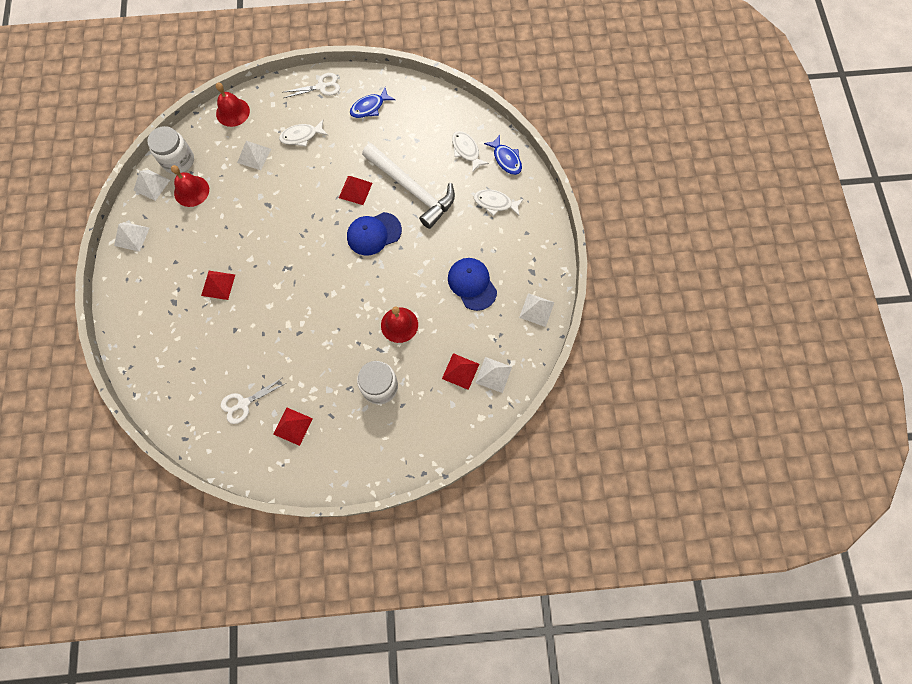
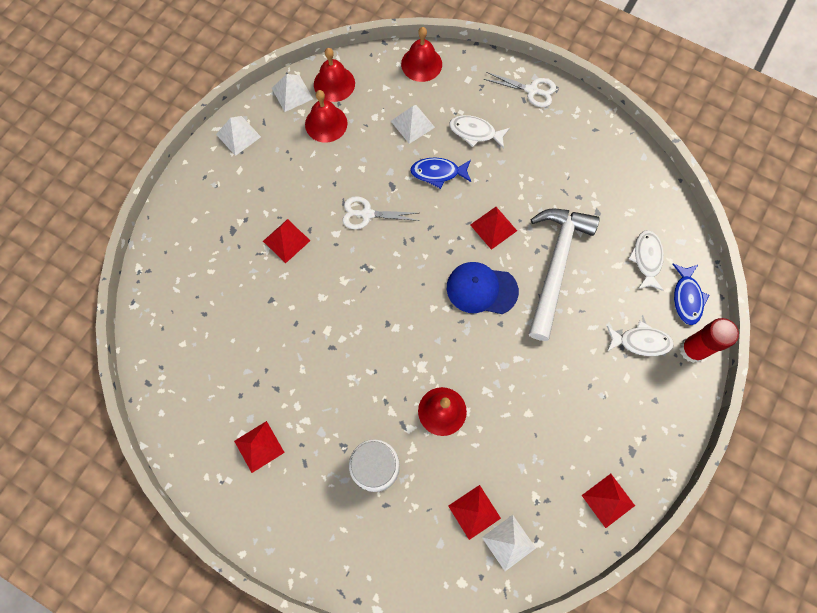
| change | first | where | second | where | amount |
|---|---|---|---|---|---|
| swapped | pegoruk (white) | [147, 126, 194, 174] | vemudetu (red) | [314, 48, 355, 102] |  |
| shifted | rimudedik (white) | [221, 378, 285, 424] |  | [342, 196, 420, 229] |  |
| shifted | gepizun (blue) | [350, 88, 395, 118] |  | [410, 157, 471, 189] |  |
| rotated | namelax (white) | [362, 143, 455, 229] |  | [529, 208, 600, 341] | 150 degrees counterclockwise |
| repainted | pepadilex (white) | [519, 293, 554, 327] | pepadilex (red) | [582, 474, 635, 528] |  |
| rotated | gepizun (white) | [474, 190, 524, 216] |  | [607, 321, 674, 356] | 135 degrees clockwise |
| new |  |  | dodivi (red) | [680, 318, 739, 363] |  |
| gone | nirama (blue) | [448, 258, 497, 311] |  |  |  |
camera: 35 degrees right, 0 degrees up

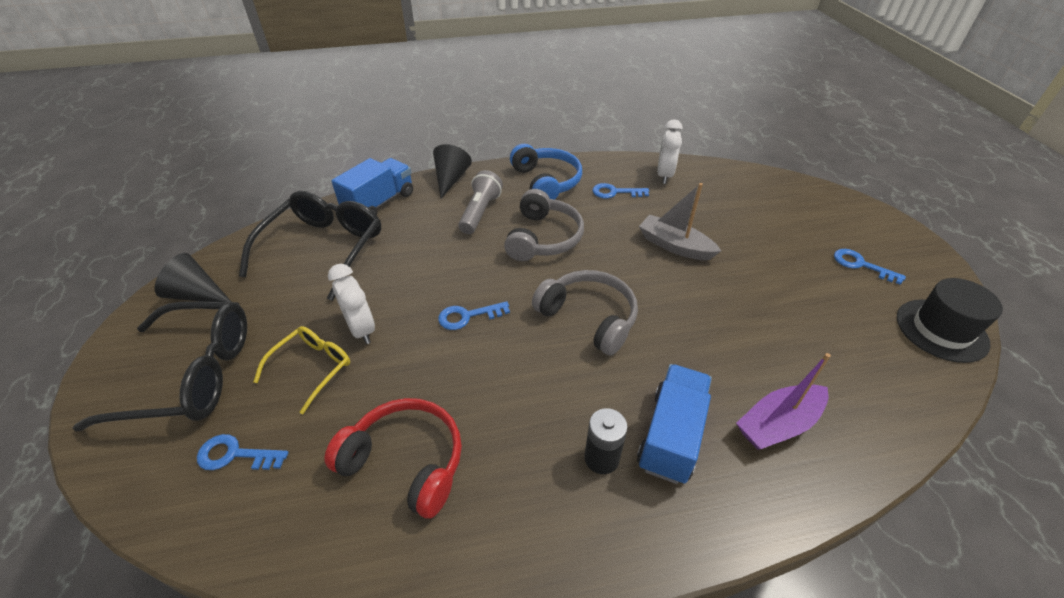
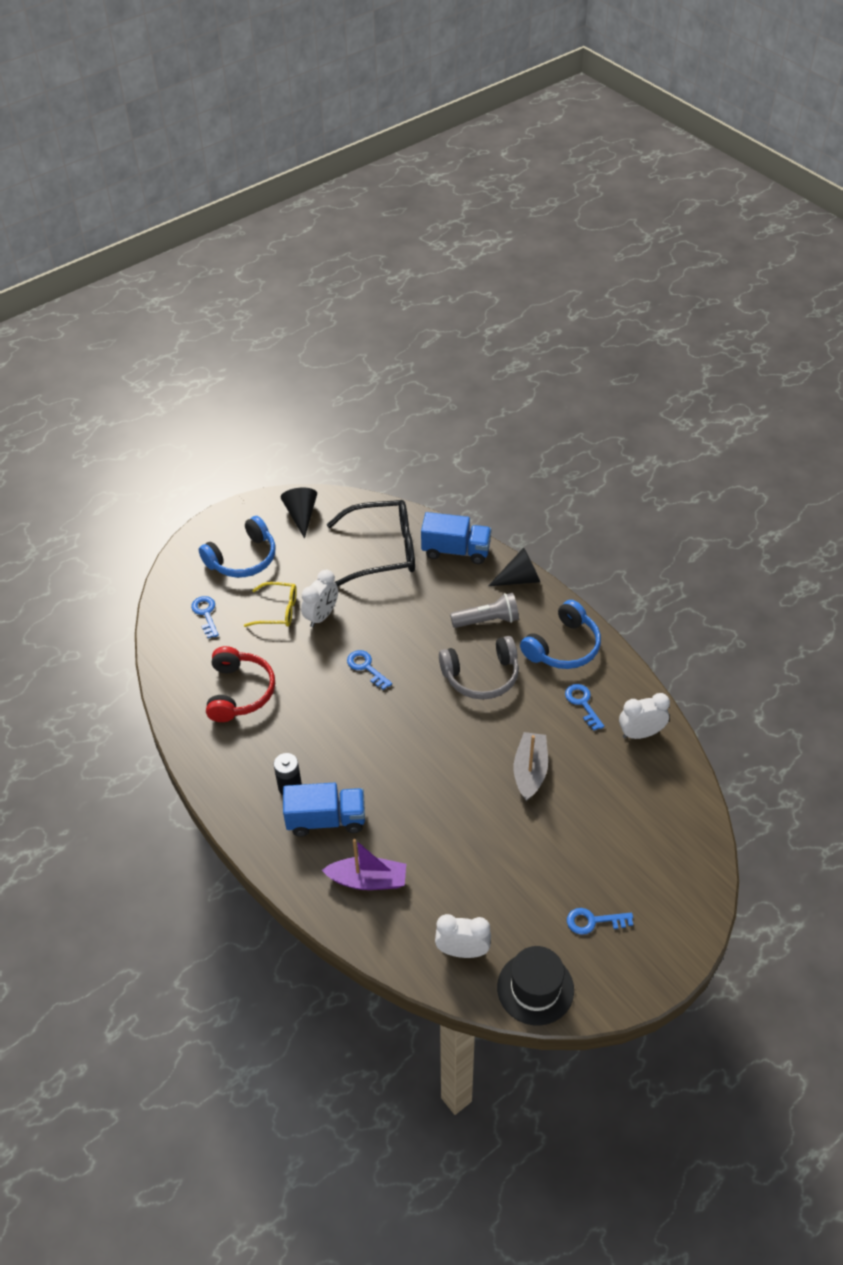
| change | first | where | second | where | amount |
|---|---|---|---|---|---|
| swapped | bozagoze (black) | [73, 301, 247, 432] | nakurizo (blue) | [199, 516, 276, 578] |  |
| rotated | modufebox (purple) | [736, 353, 831, 450] |  | [322, 839, 406, 890] | 150 degrees clockwise |
| new |  |  | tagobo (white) | [435, 914, 491, 958] |  |
| rotated | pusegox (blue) | [834, 249, 906, 285] |  | [567, 908, 633, 935] | 105 degrees counterclockwise |
| gone | nakurizo (grey) | [532, 270, 638, 356] |  |  |  |
camera: 65 degrees right, 5 degrees up

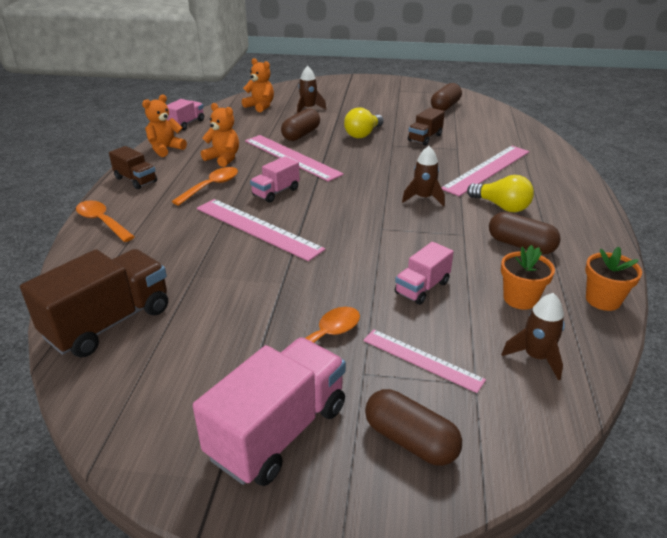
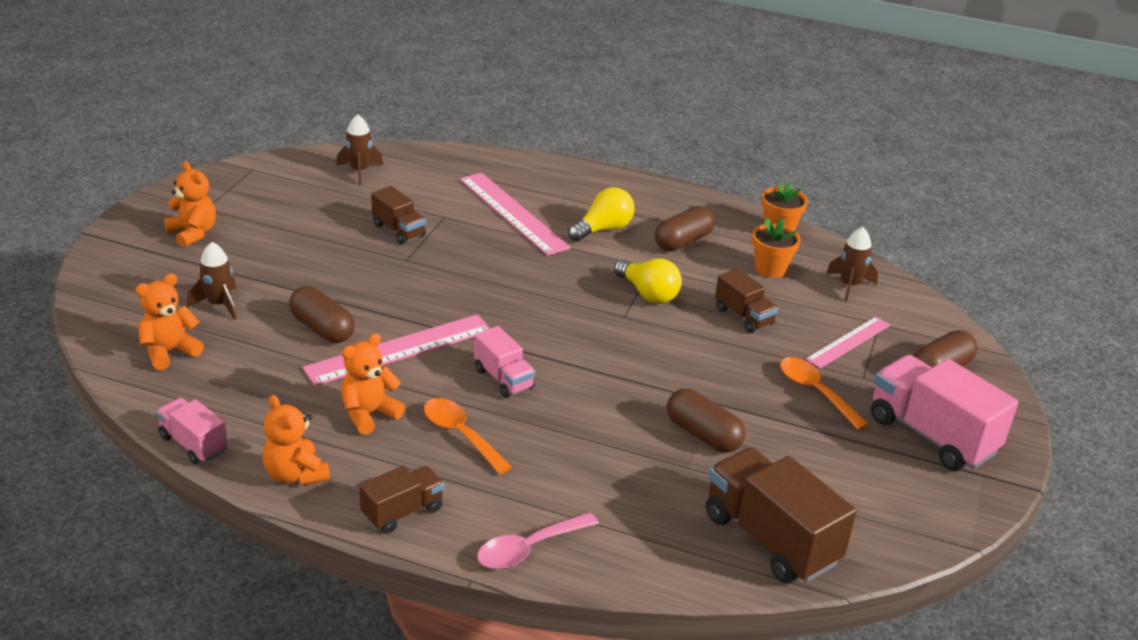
| change | first | where | second | where | amount |
|---|---|---|---|---|---|
| new |  |  | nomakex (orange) | [164, 161, 216, 248] |  |
| shifted | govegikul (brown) | [402, 146, 445, 206] |  | [336, 114, 383, 185] |  |
| repainted | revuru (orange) | [76, 200, 135, 242] | revuru (pink) | [477, 512, 599, 569] |  |
| shifted | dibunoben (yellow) | [344, 107, 384, 138] |  | [614, 258, 682, 304] |  |
| shifted | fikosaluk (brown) | [431, 83, 462, 111] |  | [667, 389, 746, 453] |  |
| repainted | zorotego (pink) | [395, 242, 454, 305] | zorotego (brown) | [715, 268, 778, 333] |  |
| gone | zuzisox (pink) | [197, 199, 325, 261] |  |  |  |
camera: 80 degrees left, 0 degrees up

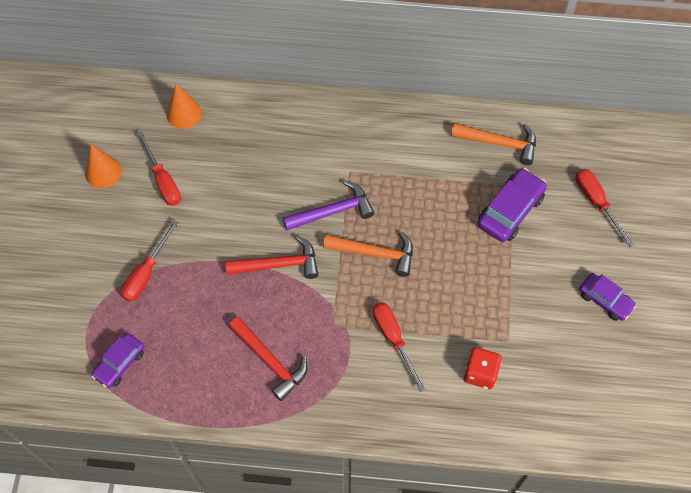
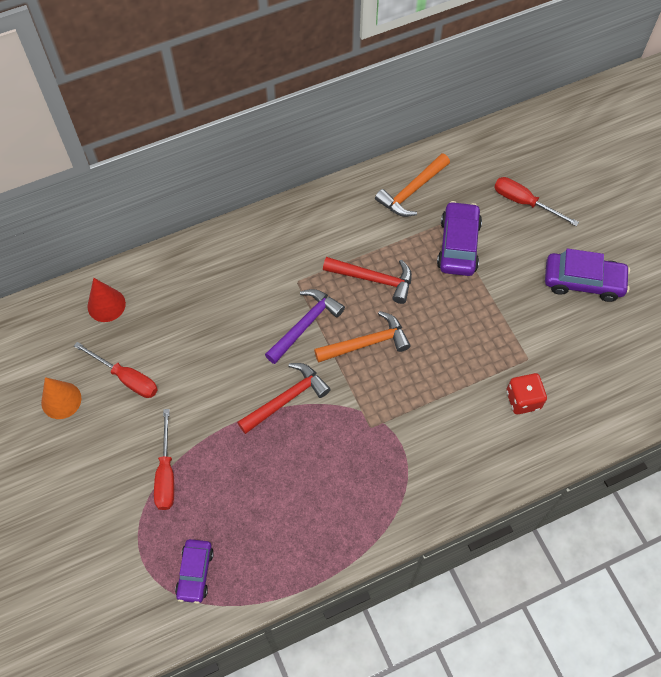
| change | first | where | second | where | amount |
|---|---|---|---|---|---|
| repainted | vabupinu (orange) | [166, 84, 202, 129] | vabupinu (red) | [87, 278, 126, 322] |  |
| shifted | namelax (red) | [229, 317, 308, 401] |  | [323, 257, 412, 304] |  |
| rotated | namelax (orange) | [451, 123, 536, 165] |  | [375, 153, 450, 217] | 150 degrees clockwise |
| scaled | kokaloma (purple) | [579, 273, 636, 321] |  | [545, 248, 630, 302] | x1.52 |
| gone | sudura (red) | [373, 302, 425, 392] |  |  |  |
camera: 30 degrees left, 0 degrees up

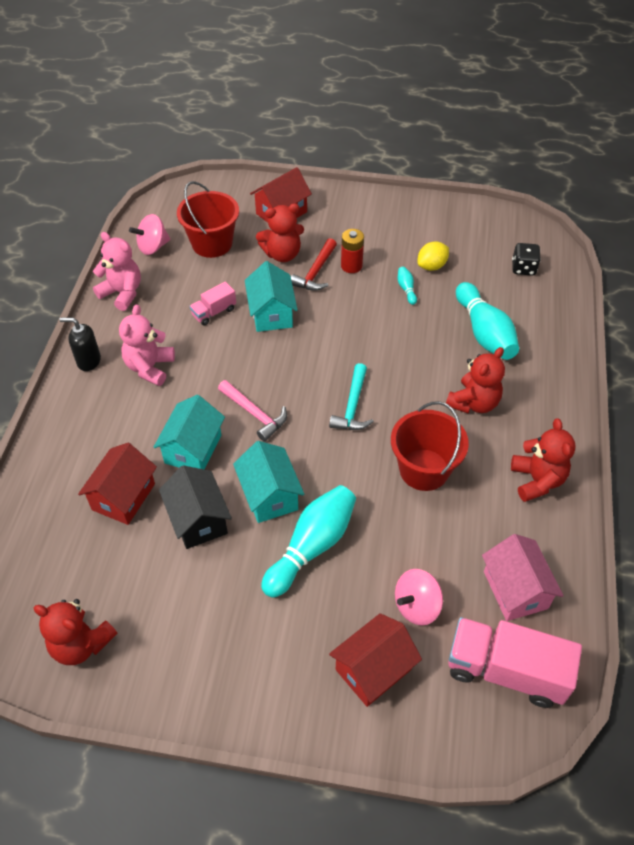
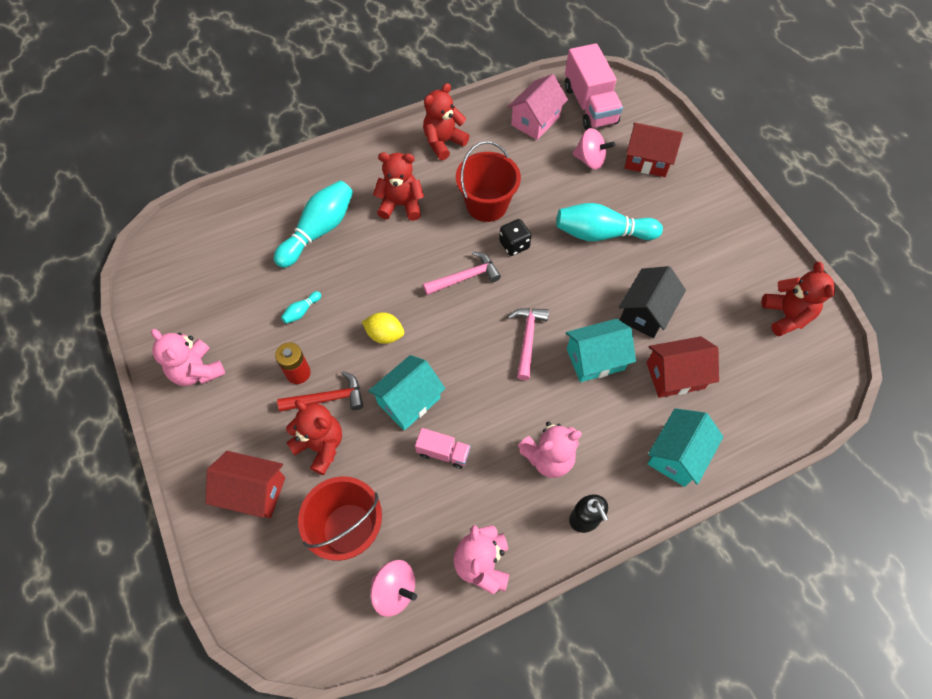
| change | first | where | second | where | amount |
|---|---|---|---|---|---|
| new |  |  | nomakex (pink) | [151, 329, 225, 386] |  |
| shifted | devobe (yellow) | [417, 241, 449, 271] |  | [362, 312, 404, 344] |  |
| repainted | namelax (turquoise) | [329, 363, 374, 430] | namelax (pink) | [423, 251, 501, 295] |  |
| shifted | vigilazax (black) | [512, 243, 541, 276] |  | [499, 219, 532, 256] |  |
| shifted | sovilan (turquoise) | [233, 441, 304, 523] |  | [647, 408, 723, 487] |  |
camera: 125 degrees left, 10 degrees up

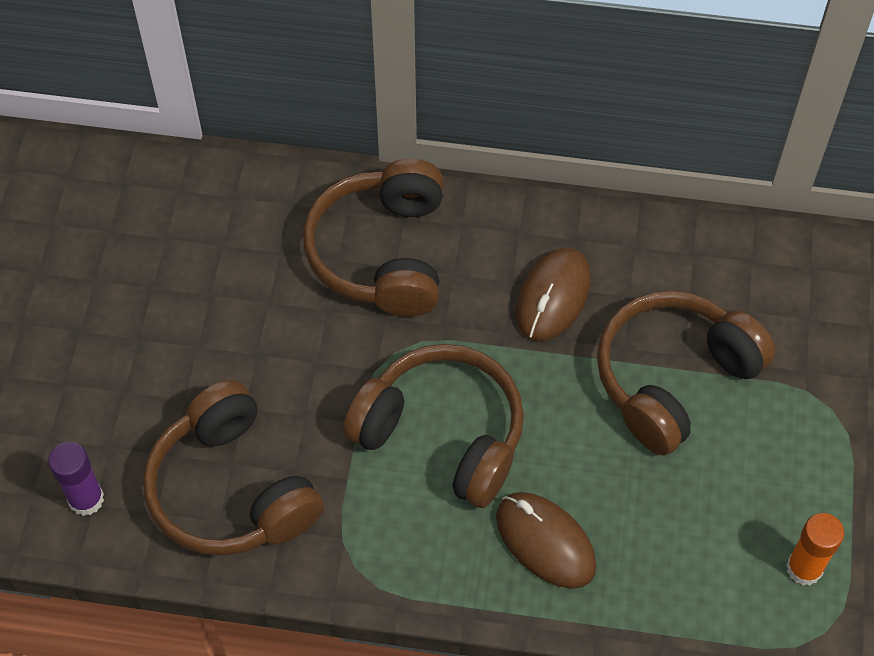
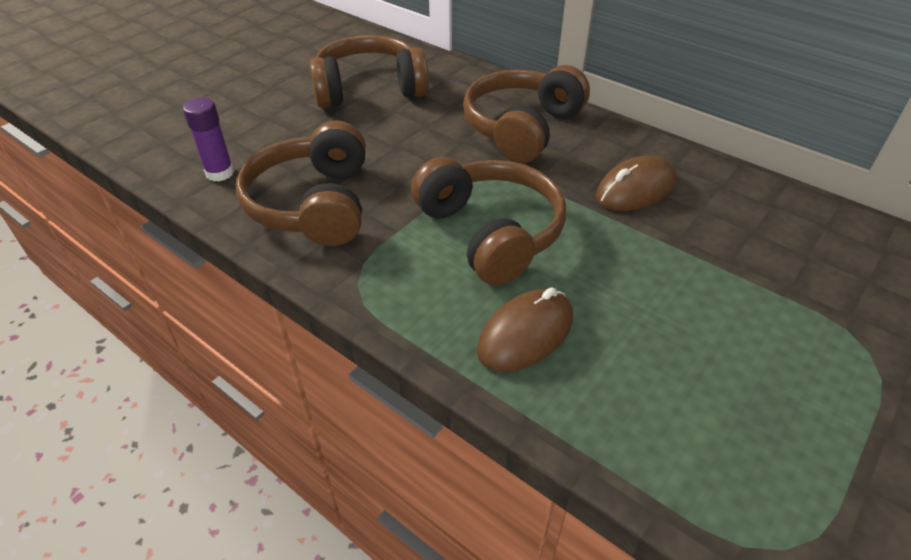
| change | first | where | second | where | amount |
|---|---|---|---|---|---|
| shifted | nakurizo (brown) | [597, 291, 776, 455] |  | [310, 35, 429, 108] |  |
| rotated | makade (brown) | [496, 492, 596, 589] |  | [477, 287, 573, 372] | 60 degrees clockwise |
| gone | dodivi (orange) | [786, 513, 844, 586] |  |  |  |
camera: 30 degrees right, 15 degrees down

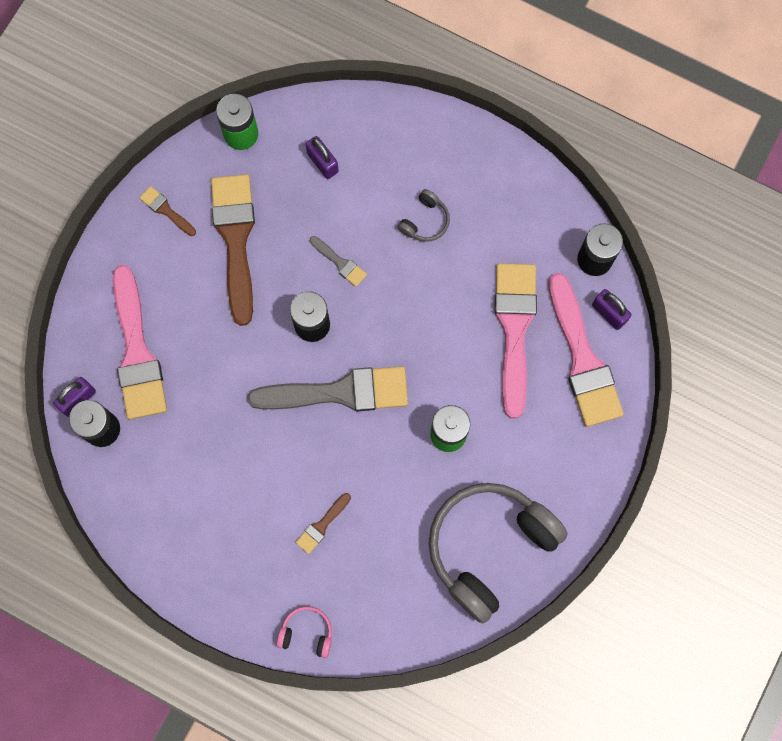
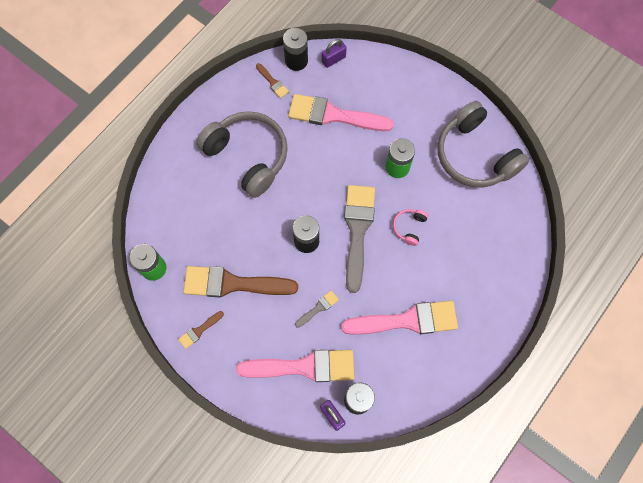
| change | first | where | second | where | amount |
|---|---|---|---|---|---|
| scaled | nakurizo (grey) | [397, 189, 450, 242] |  | [196, 111, 288, 198] | x2.42 |
| shifted | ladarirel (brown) | [295, 493, 351, 554] |  | [256, 63, 289, 98] |  |
| shifted | ladarirel (grey) | [310, 236, 367, 287] |  | [295, 291, 339, 328] |  |
| shifted | ladarirel (pink) | [548, 273, 624, 427] |  | [341, 301, 458, 335] |  |
| shifted | nakurizo (pink) | [277, 606, 332, 658] |  | [393, 209, 428, 246] |  |
| gone | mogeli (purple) | [306, 136, 339, 179] |  |  |  |
camera: 80 degrees left, 5 degrees down

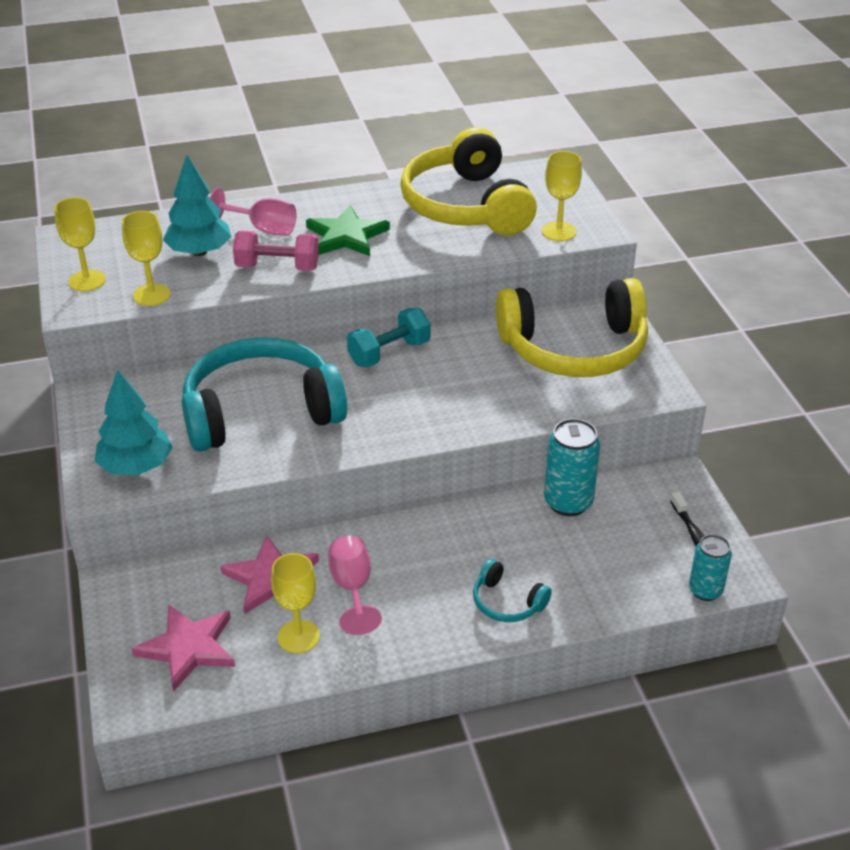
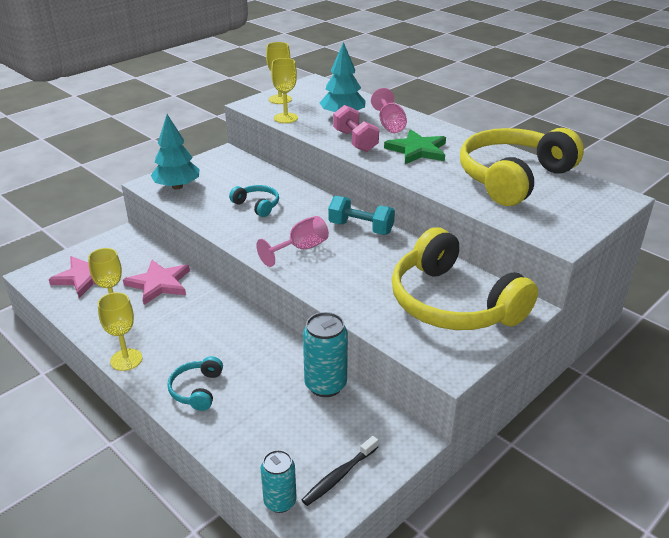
| change | first | where | second | where | amount |
|---|---|---|---|---|---|
| shifted | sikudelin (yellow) | [542, 151, 582, 241] |  | [98, 292, 143, 371] |  |
| scaled | nakurizo (turquoise) | [182, 337, 347, 452] |  | [229, 185, 279, 217] | x0.43 |
| shifted | sikudelin (pink) | [329, 536, 382, 635] |  | [256, 216, 329, 267] |  |
camera: 60 degrees right, 5 degrees down

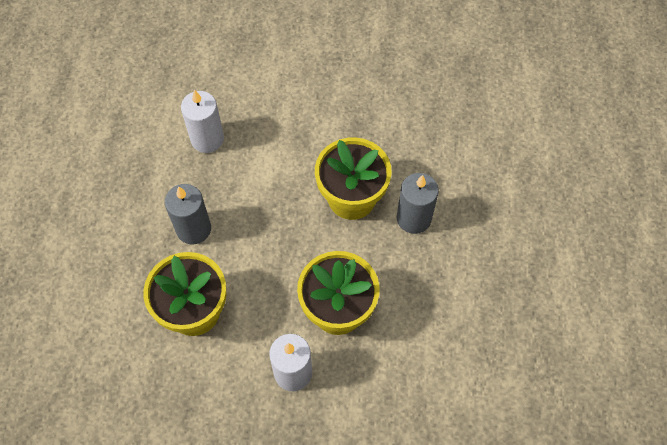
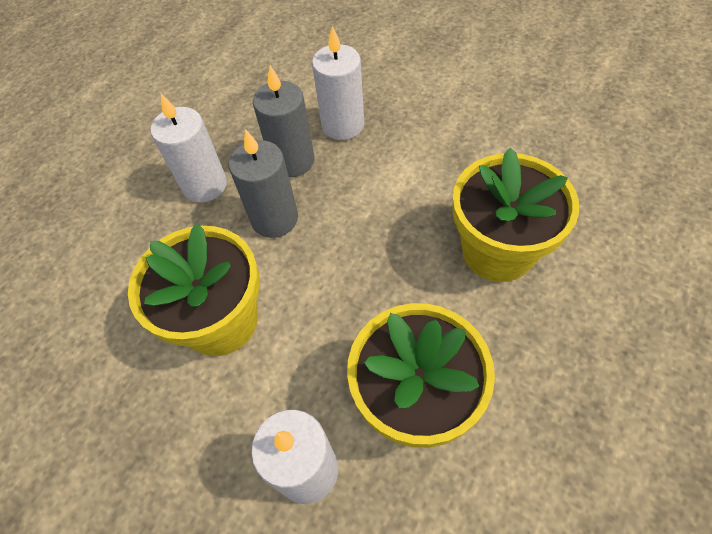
| change | first | where | second | where | amount |
|---|---|---|---|---|---|
| new |  |  | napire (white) | [150, 94, 227, 203] |  |
| shifted | napire (grey) | [397, 173, 439, 234] |  | [253, 66, 315, 177] |  |
camera: 30 degrees right, 5 degrees down

